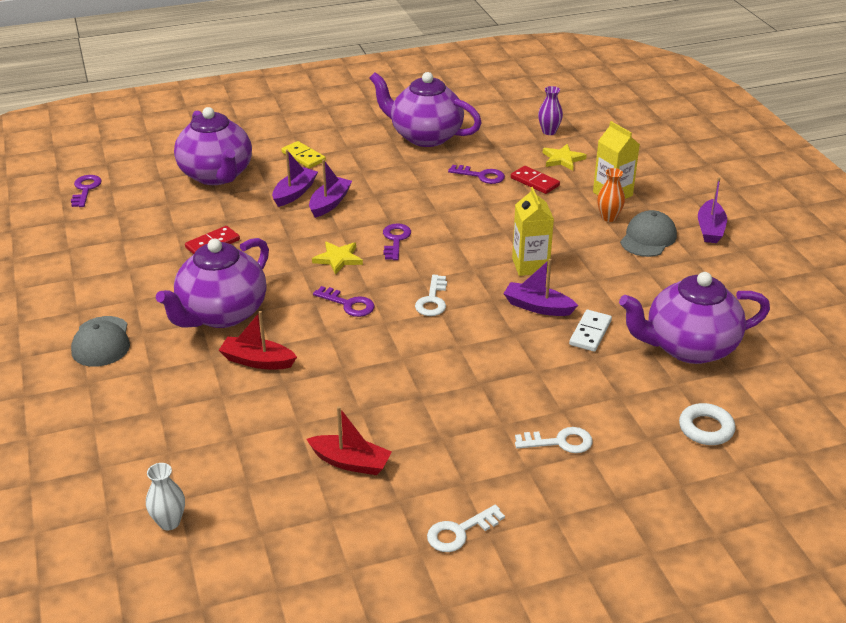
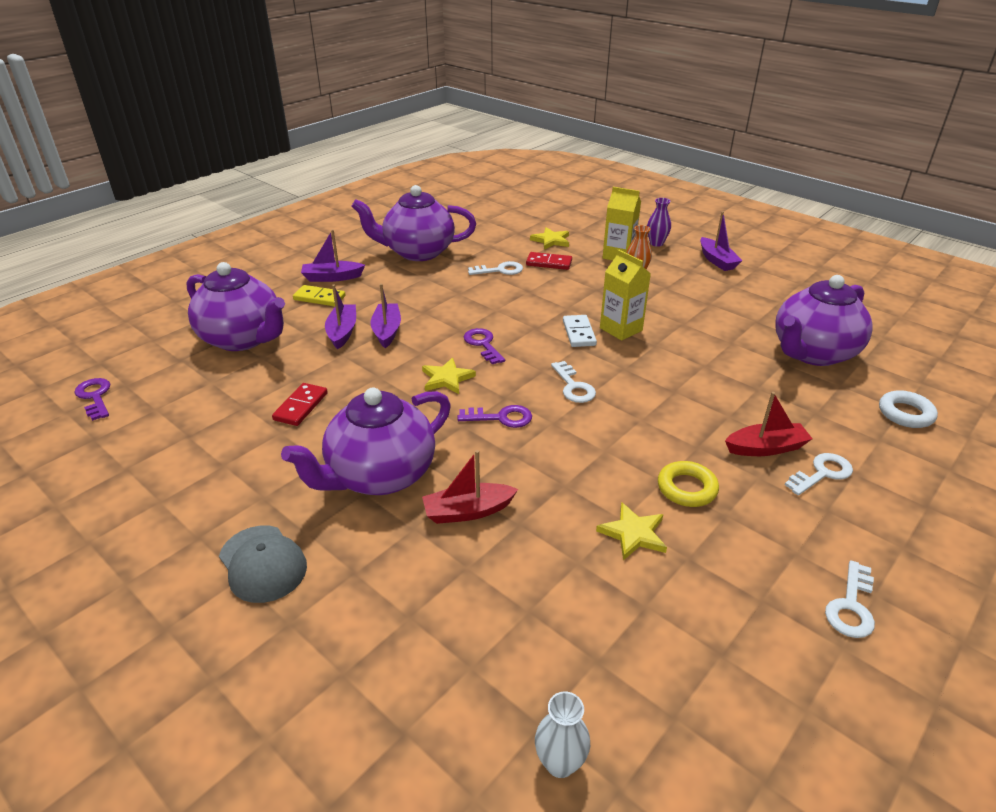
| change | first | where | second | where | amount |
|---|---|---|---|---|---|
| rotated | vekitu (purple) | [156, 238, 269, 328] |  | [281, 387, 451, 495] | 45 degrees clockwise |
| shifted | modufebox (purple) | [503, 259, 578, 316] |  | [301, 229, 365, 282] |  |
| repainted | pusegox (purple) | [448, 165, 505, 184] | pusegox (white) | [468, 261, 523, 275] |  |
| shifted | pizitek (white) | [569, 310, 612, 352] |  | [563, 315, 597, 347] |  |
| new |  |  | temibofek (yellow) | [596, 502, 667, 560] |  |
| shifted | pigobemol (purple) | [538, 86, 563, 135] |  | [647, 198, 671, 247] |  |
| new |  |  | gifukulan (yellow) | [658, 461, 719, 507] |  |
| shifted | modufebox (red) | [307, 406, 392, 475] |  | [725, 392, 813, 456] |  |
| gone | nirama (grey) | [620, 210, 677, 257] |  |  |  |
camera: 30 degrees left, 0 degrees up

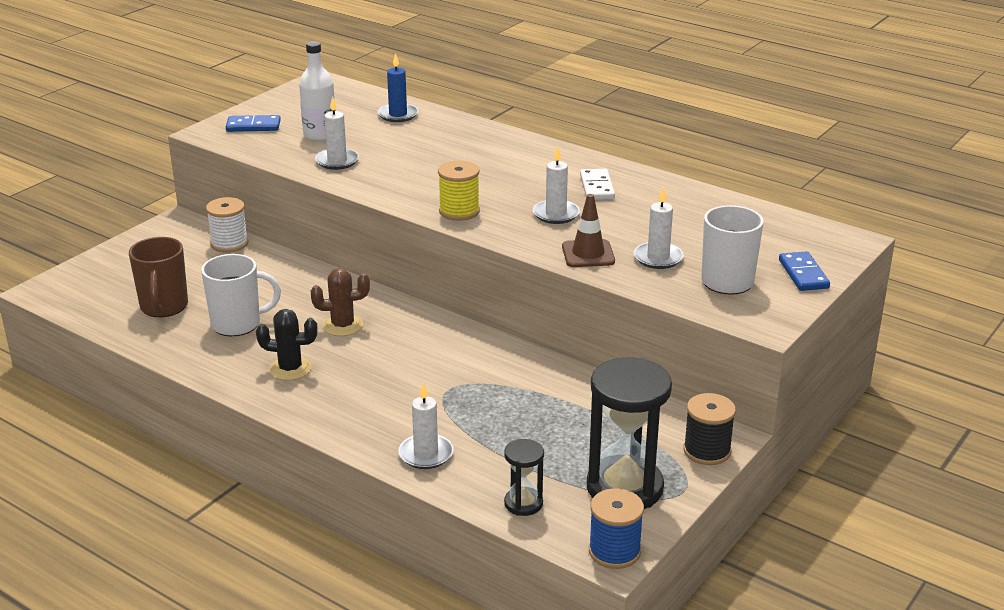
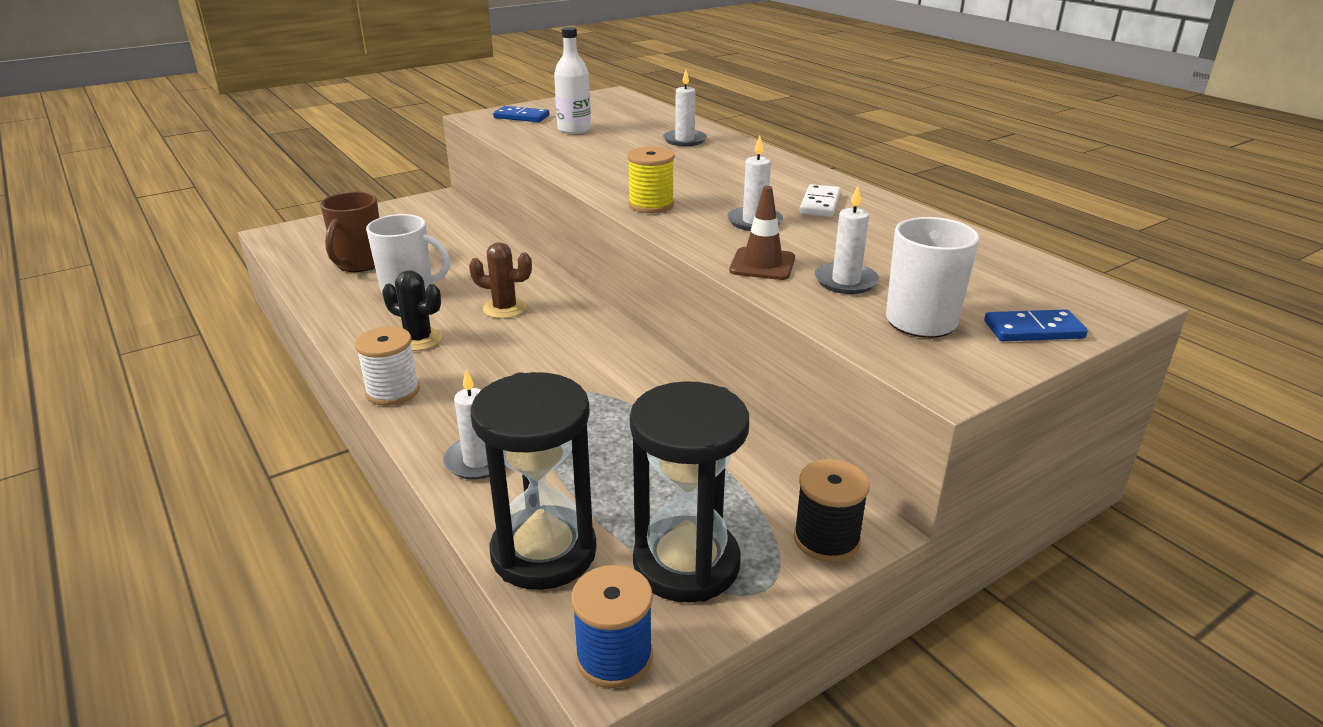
| change | first | where | second | where | amount |
|---|---|---|---|---|---|
| shifted | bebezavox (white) | [206, 197, 248, 253] |  | [355, 326, 420, 406] |  |
| scaled | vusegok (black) | [504, 439, 544, 516] |  | [471, 372, 597, 590] | x2.01 |
| shifted | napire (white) | [315, 97, 359, 170] |  | [663, 70, 707, 146] |  |
| rotated | pizitek (blue) | [779, 251, 830, 291] |  | [984, 309, 1088, 341] | 75 degrees clockwise |
| gone | napire (blue) | [378, 53, 418, 122] |  |  |  |
camera: 20 degrees right, 0 degrees up

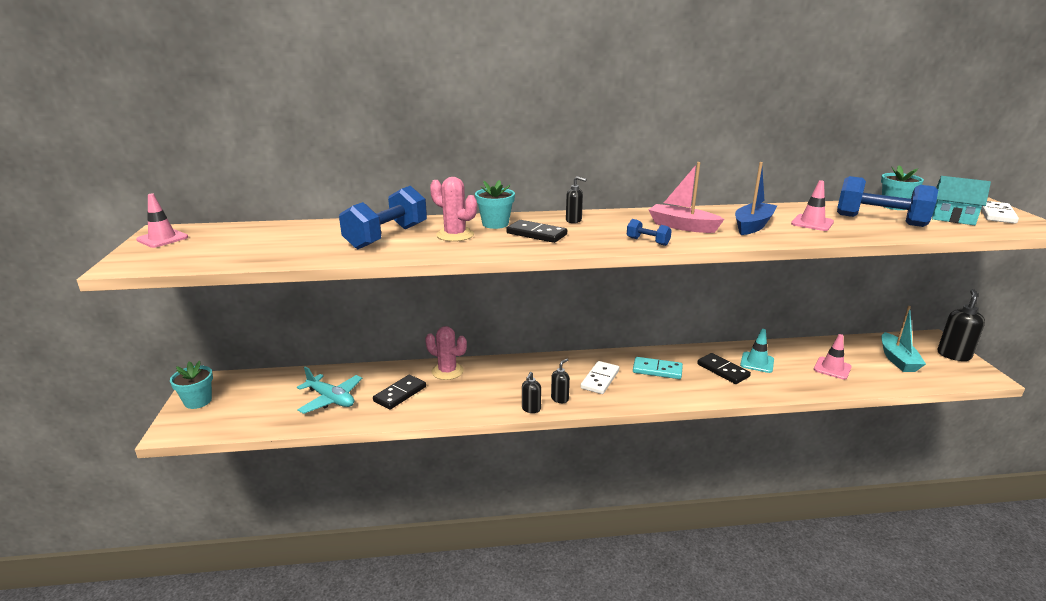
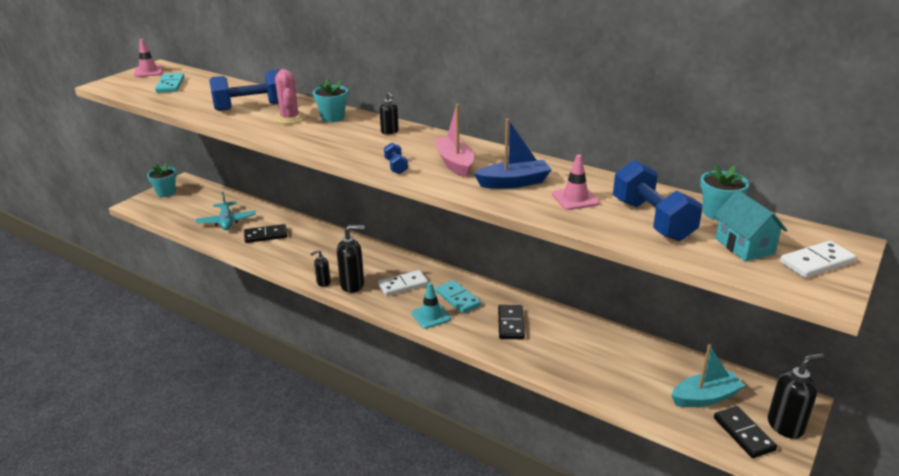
| change | first | where | second | where | amount |
|---|---|---|---|---|---|
| new |  |  | pizitek (turquoise) | [155, 73, 184, 93] |  |
| scaled | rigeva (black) | [551, 359, 570, 403] |  | [337, 225, 364, 293] | x1.75 |
| shifted | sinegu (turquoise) | [740, 329, 774, 373] |  | [411, 282, 451, 329] |  |
| rotated | modufebox (turquoise) | [882, 306, 926, 372] |  | [671, 344, 746, 407] | 150 degrees counterclockwise |
| shifted | pizitek (black) | [506, 220, 567, 243] |  | [714, 406, 777, 458] |  |
| gone | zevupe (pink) | [425, 326, 467, 380] |  |  |  |
| gone | sinegu (pink) | [814, 334, 852, 379] |  |  |  |
camera: 40 degrees right, 5 degrees up

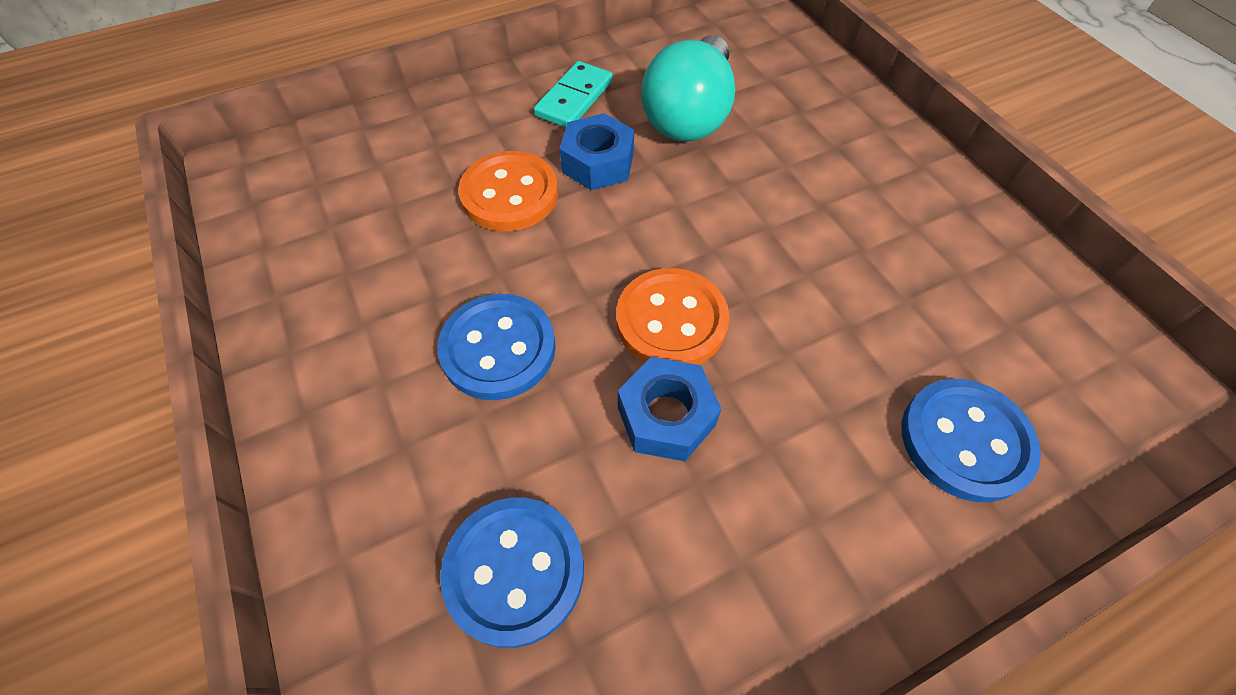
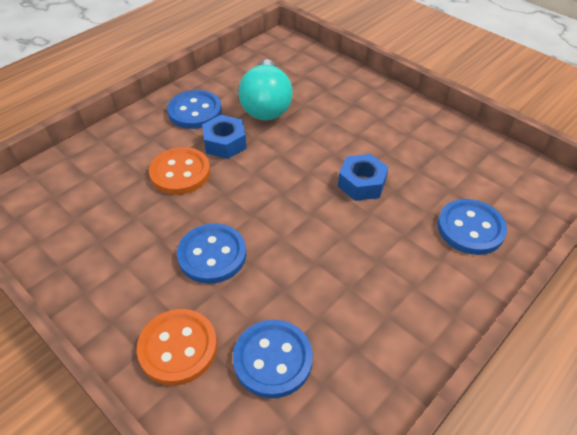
| change | first | where | second | where | amount |
|---|---|---|---|---|---|
| shifted | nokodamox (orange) | [616, 268, 729, 365] |  | [137, 309, 217, 386] |  |
| swapped | pizitek (turquoise) | [534, 61, 613, 128] | nokodamox (blue) | [167, 90, 222, 129] |  |
| shifted | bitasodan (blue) | [618, 357, 722, 461] |  | [338, 154, 389, 201] |  |
camera: 20 degrees left, 10 degrees down

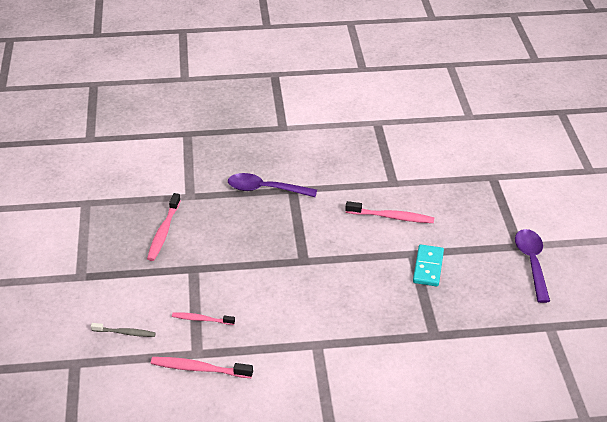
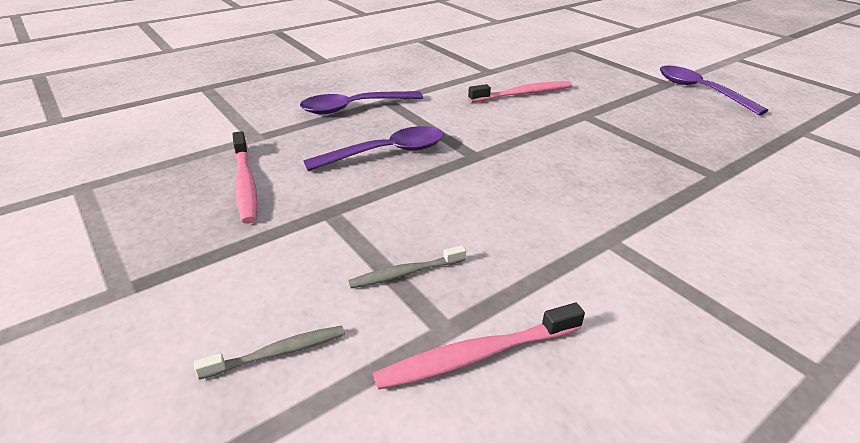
| change | first | where | second | where | amount |
|---|---|---|---|---|---|
| new |  |  | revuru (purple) | [303, 126, 444, 171] |  |
| repainted | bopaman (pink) | [172, 312, 235, 325] | bopaman (grey) | [348, 245, 466, 288] |  |
| gone | pizitek (turquoise) | [413, 244, 444, 286] |  |  |  |
camera: 30 degrees left, 5 degrees down

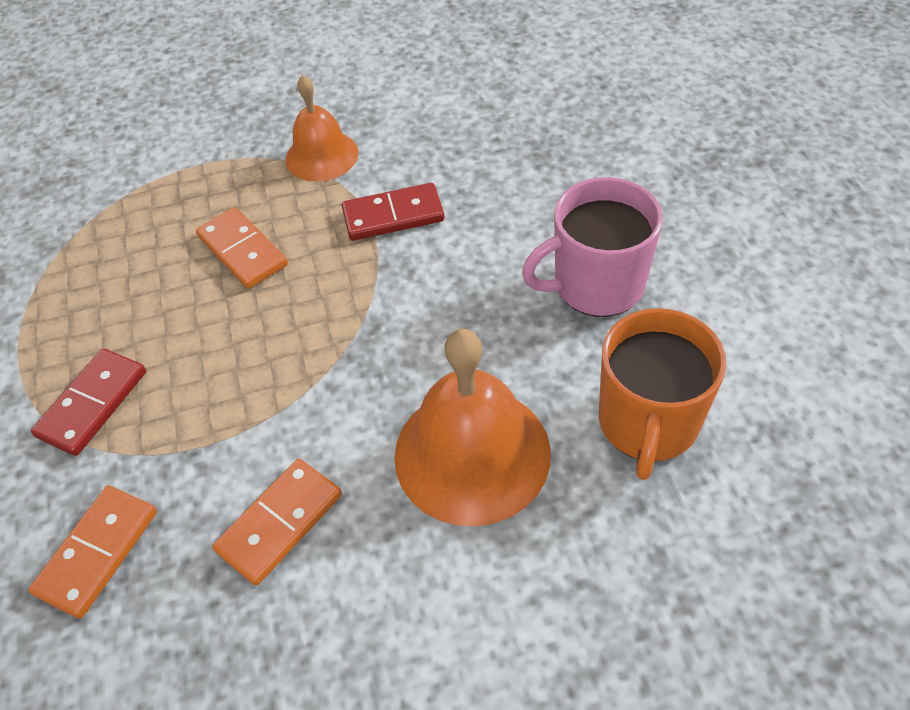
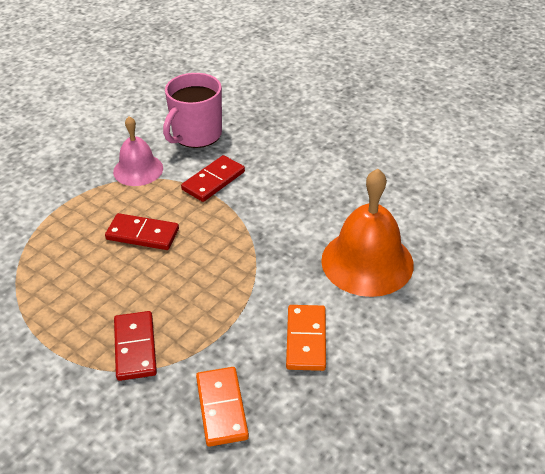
| change | first | where | second | where | amount |
|---|---|---|---|---|---|
| repainted | pizitek (orange) | [196, 207, 288, 289] | pizitek (red) | [105, 213, 179, 250] |  |
| repainted | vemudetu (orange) | [286, 75, 359, 182] | vemudetu (pink) | [113, 116, 163, 186] |  |
| shifted | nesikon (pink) | [522, 177, 663, 317] |  | [163, 73, 222, 148] |  |
| gone | nesikon (orange) | [599, 308, 726, 480] |  |  |  |
camera: 40 degrees left, 10 degrees down

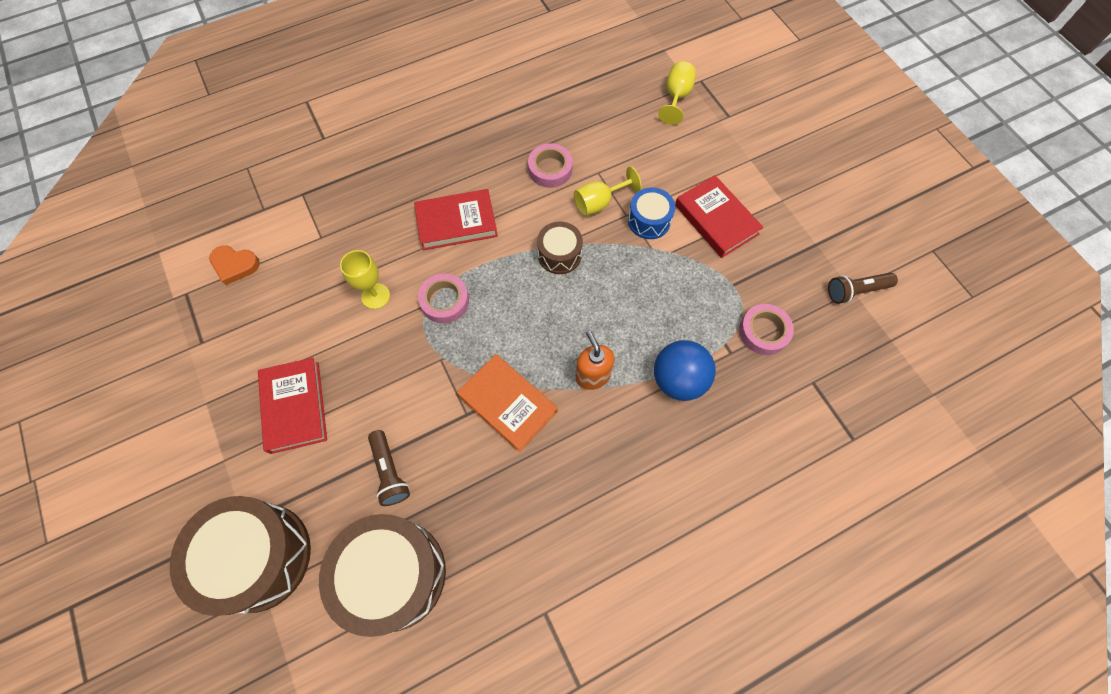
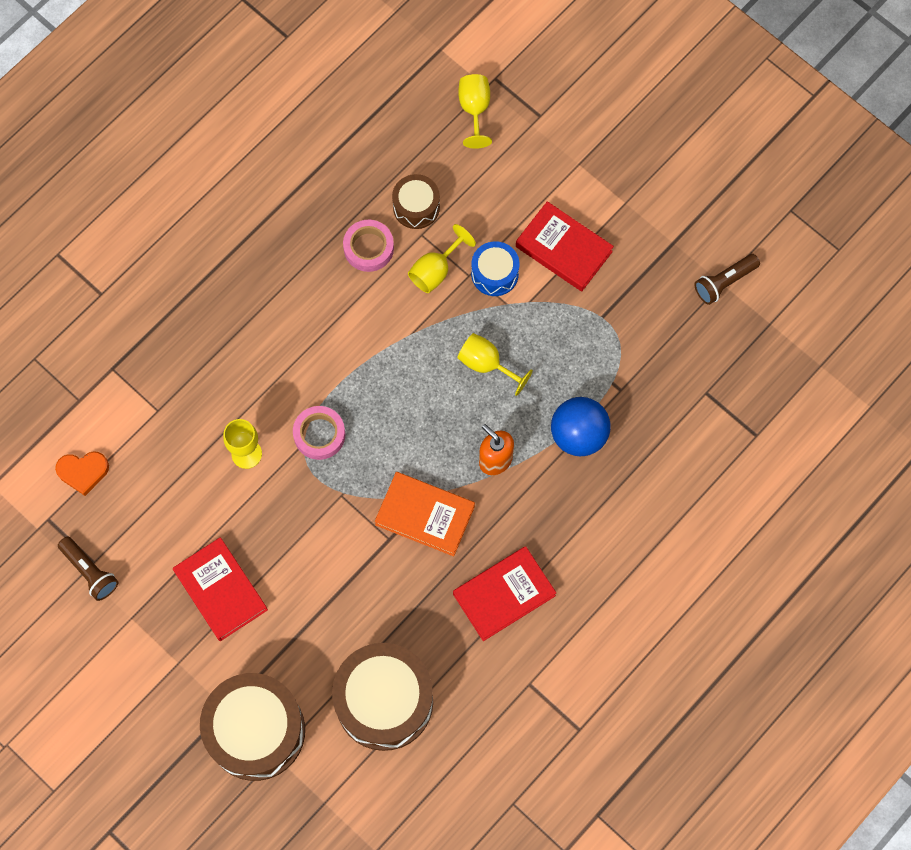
| change | first | where | second | where | amount |
|---|---|---|---|---|---|
| shifted | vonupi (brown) | [368, 430, 410, 506] |  | [58, 536, 119, 601] |  |
| shifted | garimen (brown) | [537, 222, 583, 274] |  | [392, 174, 440, 229] |  |
| shifted | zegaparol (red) | [414, 189, 498, 250] |  | [453, 546, 556, 641] |  |
| new |  |  | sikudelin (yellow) | [457, 333, 533, 396] |  |
| gone | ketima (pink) | [739, 304, 794, 355] |  |  |  |
camera: 20 degrees left, 5 degrees up

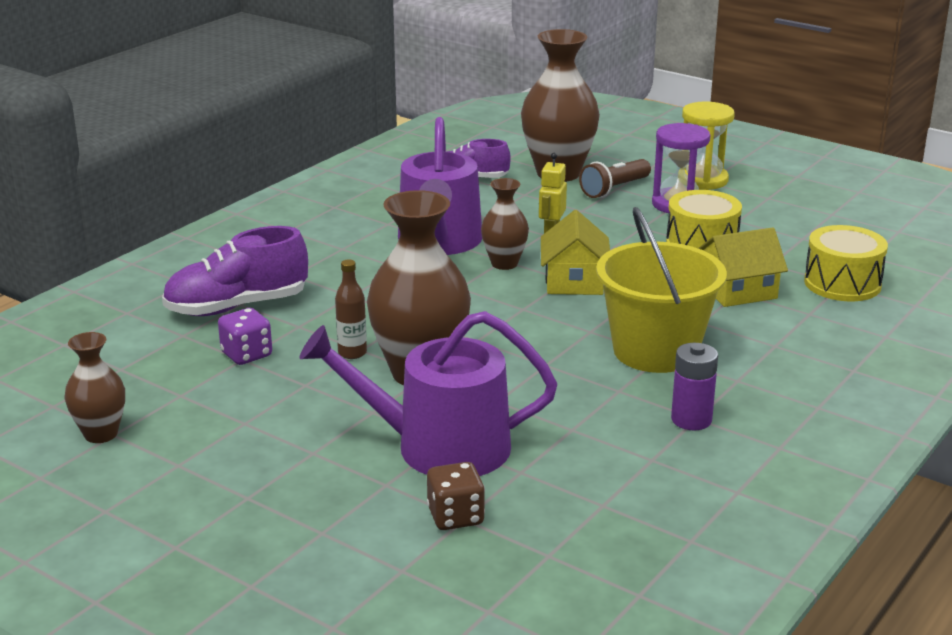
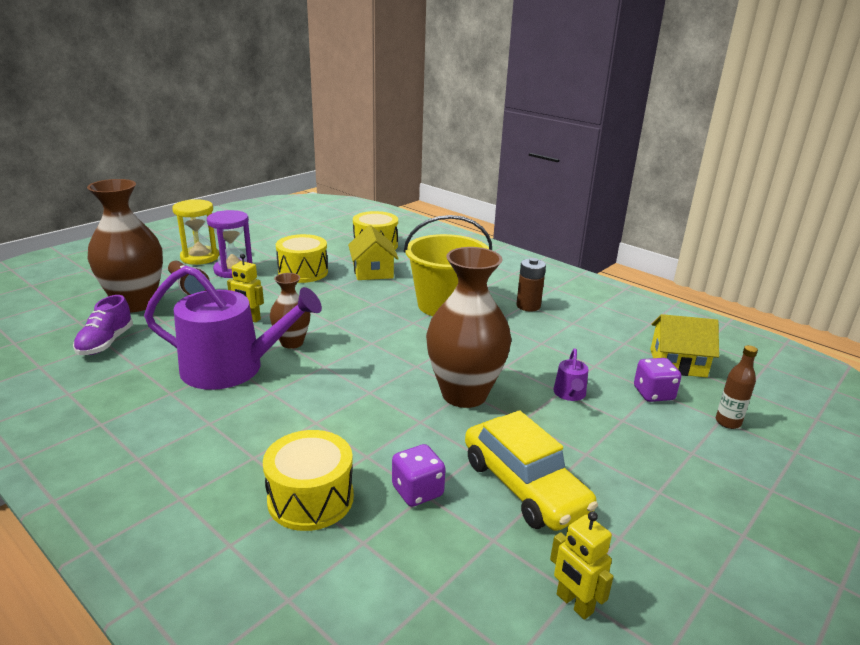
| change | first | where | second | where | amount |
|---|---|---|---|---|---|
| swapped | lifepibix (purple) | [162, 226, 308, 316] | garimen (yellow) | [263, 430, 354, 531] |  |
| new |  |  | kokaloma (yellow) | [465, 410, 598, 531] |  |
| repainted | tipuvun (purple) | [671, 343, 718, 430] | tipuvun (brown) | [516, 258, 546, 311] |  |
| swapped | pigobemol (brown) | [64, 332, 125, 443] | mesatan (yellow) | [550, 511, 614, 620] |  |
| scaled | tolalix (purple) | [300, 311, 557, 476] |  | [553, 349, 588, 401] | x0.40 |
| repainted | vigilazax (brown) | [427, 462, 485, 530] | vigilazax (purple) | [634, 358, 681, 402] |  |
| shifted | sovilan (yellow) | [541, 210, 610, 295] |  | [650, 314, 719, 378] |  |
| shifted | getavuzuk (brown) | [335, 259, 367, 359] |  | [716, 345, 758, 429] |  |
camera: 85 degrees left, 0 degrees up

